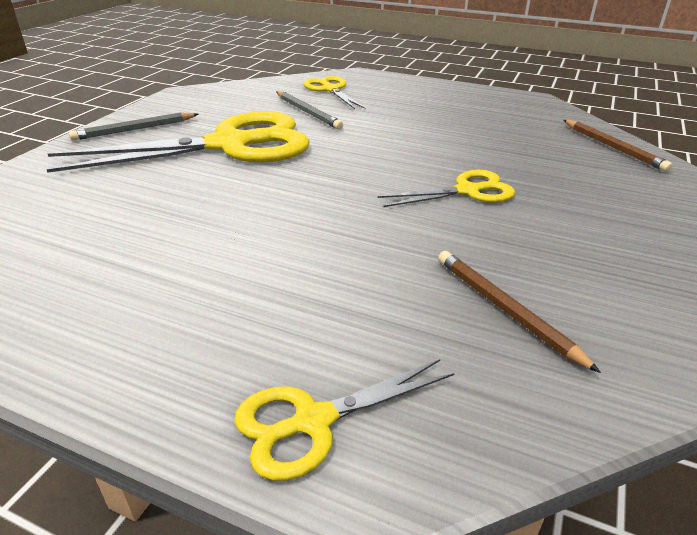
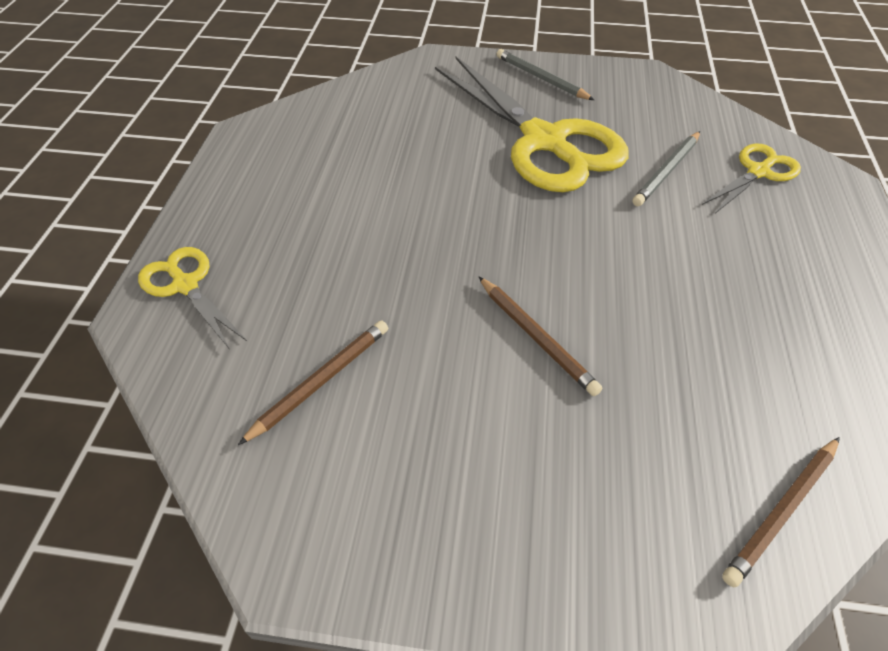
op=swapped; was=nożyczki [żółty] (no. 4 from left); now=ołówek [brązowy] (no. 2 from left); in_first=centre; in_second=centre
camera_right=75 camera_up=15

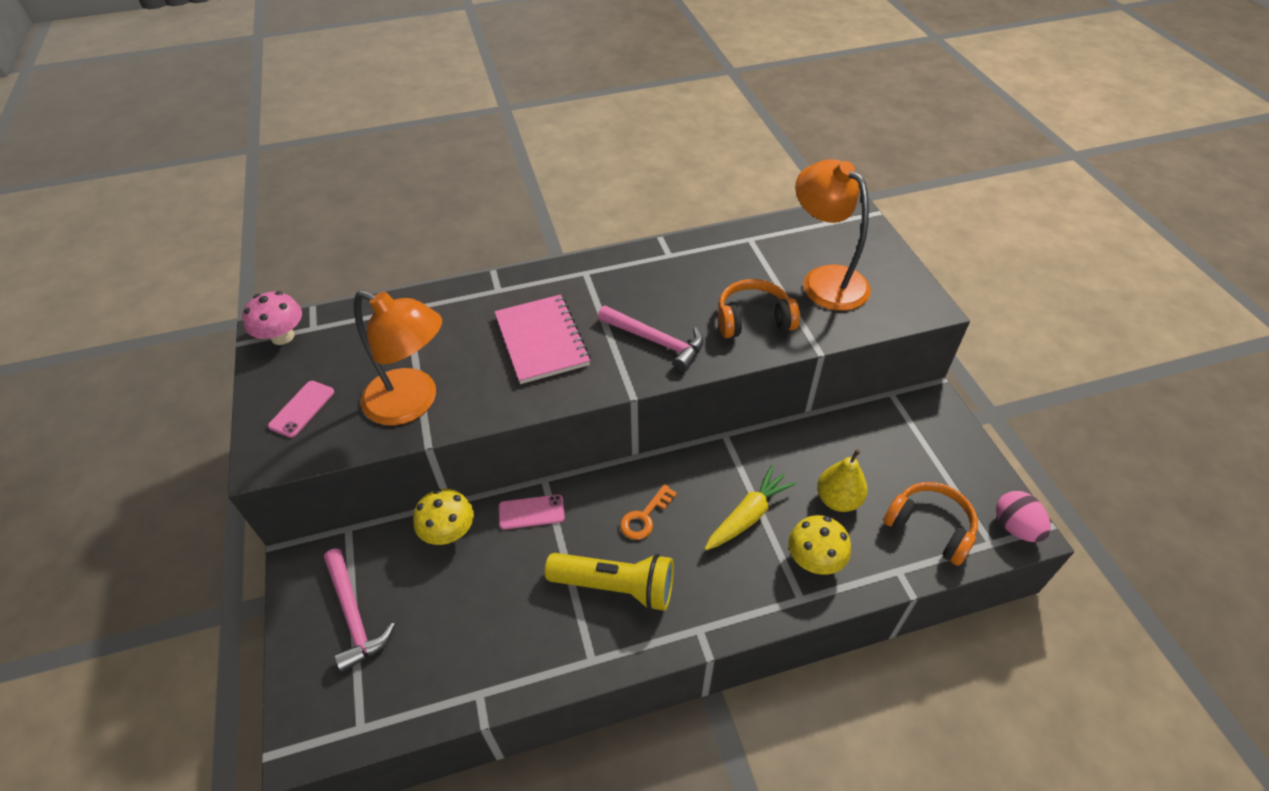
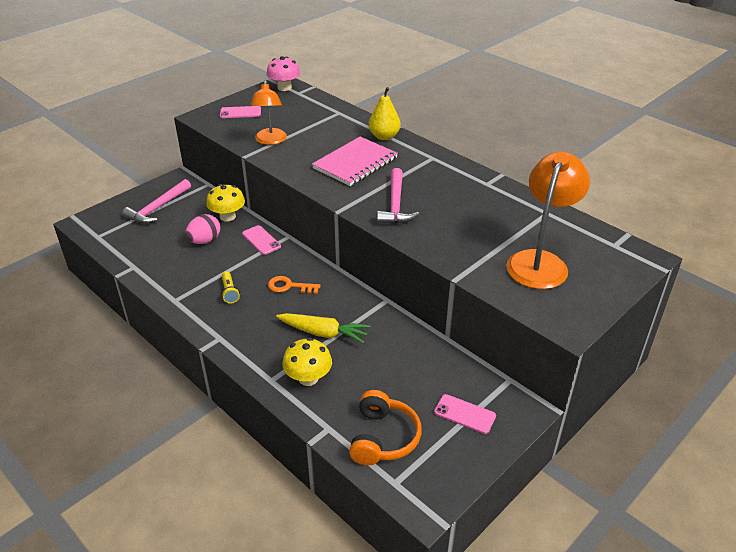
op=gone; was=słuchawki [pomarańczowy] (no. 1 from left); in_first=centre
op=scaled; was=lampka [pomarańczowy] (no. 1 from left); in_first=middle left; in_second=top centre; ratio=0.66
op=shifted; was=gruszka [żółty]; in_first=centre; in_second=top centre
op=shifted; was=jajko [różowy]; in_first=middle right; in_second=middle left
op=scaled; was=latarka [żółty]; in_first=bottom centre; in_second=middle left; ratio=0.47
op=new; now=telefon [różowy] (no. 3 from left); in_second=bottom centre
camera_right=60 camera_up=-10

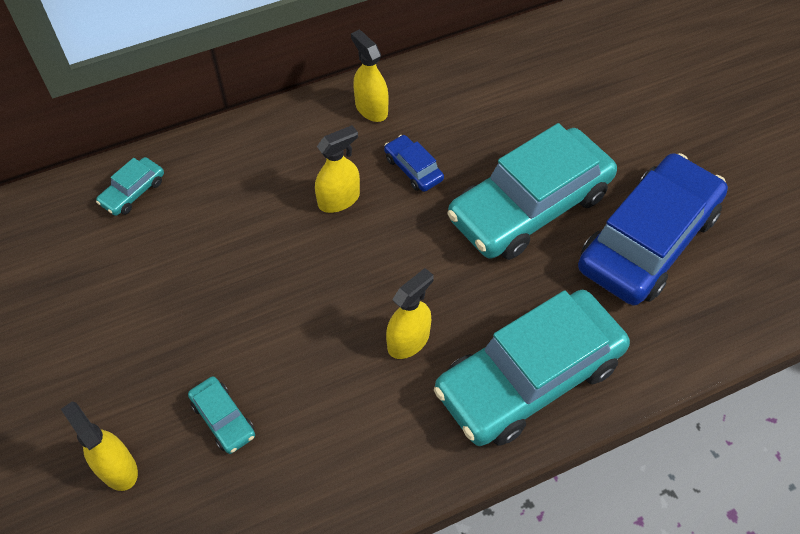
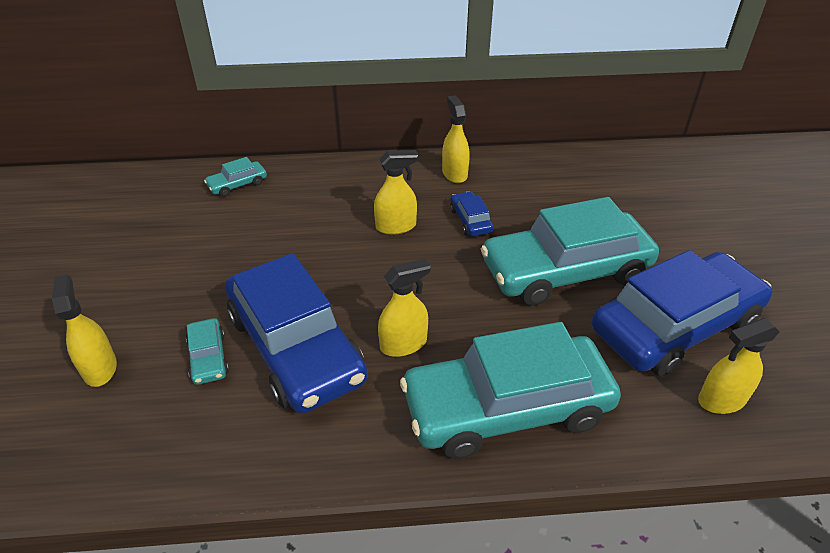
op=new; now=samochód [niebieski] (no. 1 from left); in_second=centre
op=new; now=spryskiwacz [żółty] (no. 5 from left); in_second=middle right
camera_right=20 camera_up=-15

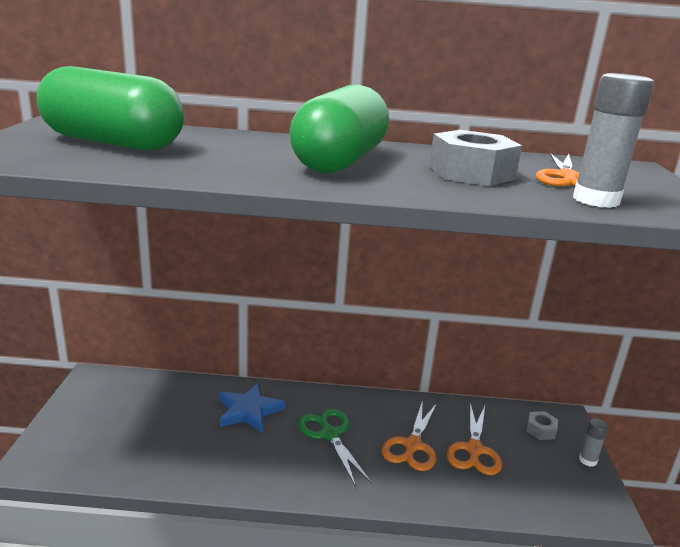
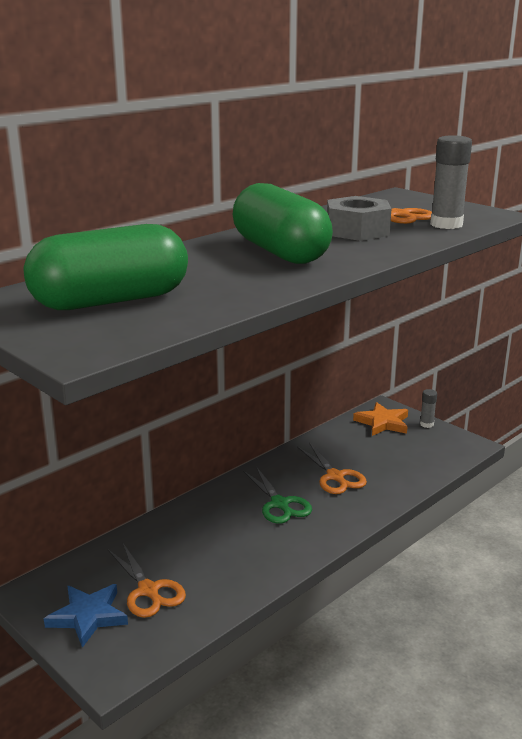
op=shifted; was=gwiazda [niebieski]; in_first=bottom centre; in_second=bottom left
op=shifted; was=nożyczki [pomarańczowy] (no. 2 from left in the first image); now=nożyczki [pomarańczowy] (no. 1 from left); in_first=bottom right; in_second=bottom left
op=rotated; was=nożyczki [zielony]; in_first=bottom centre; in_second=bottom centre; clockwise=-135
op=swapped; was=nakrętka [szary] (no. 2 from left); now=gwiazda [pomarańczowy]; in_first=bottom right; in_second=middle right
camera_right=-45 camera_up=0

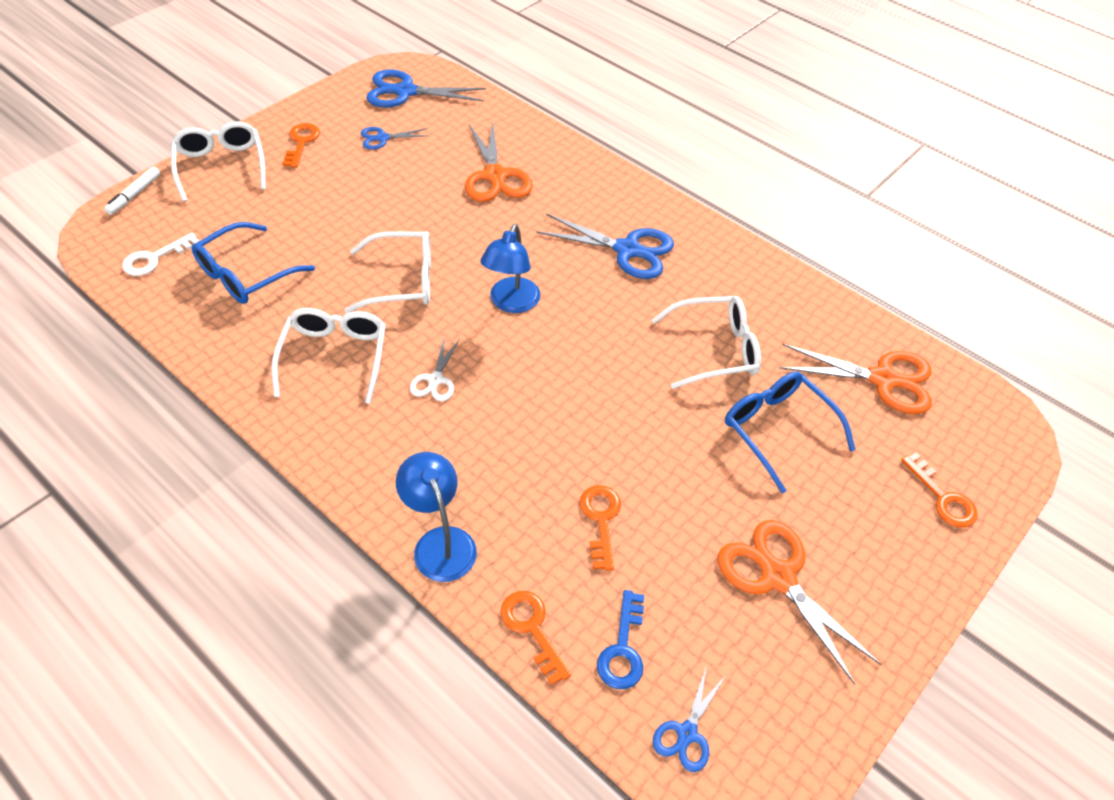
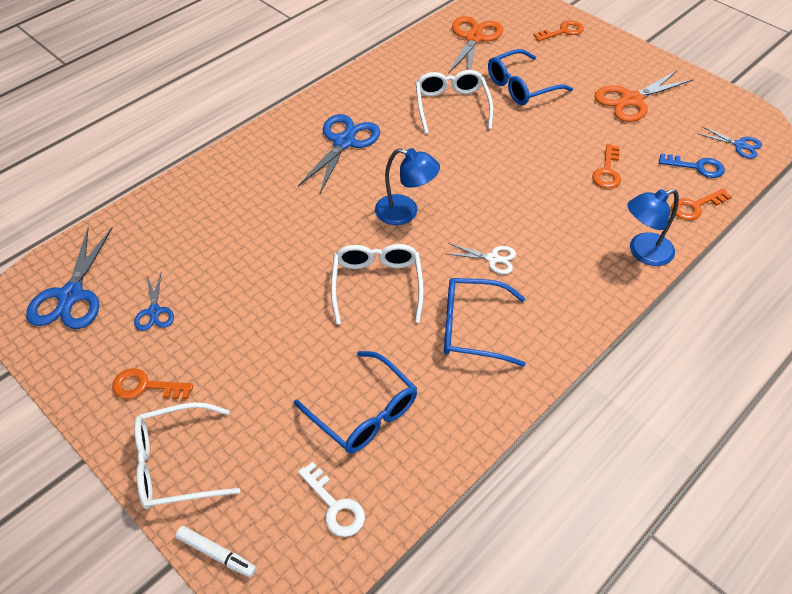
op=gone; was=nożyczki [pomarańczowy] (no. 1 from left); in_first=top centre
op=repainted; was=okulary [biały] (no. 2 from left); now=okulary [niebieski] (no. 2 from left); in_first=middle left; in_second=centre
op=rotated; was=klucz [pomarańczowy] (no. 3 from left); in_first=centre; in_second=top right; clockwise=-75
camera_right=-85 camera_up=0

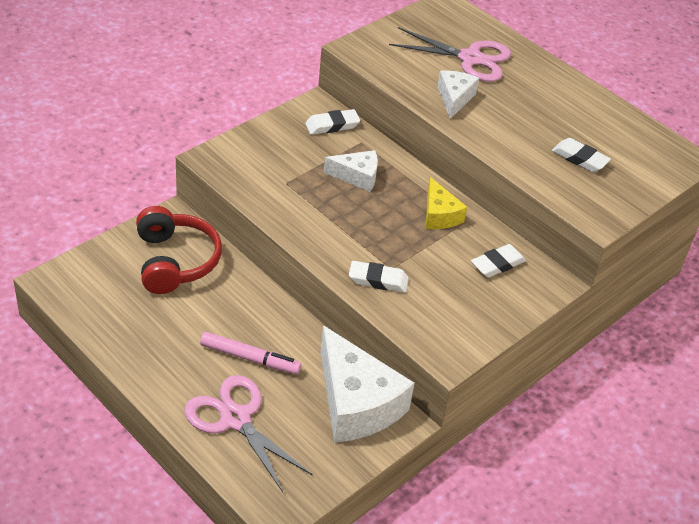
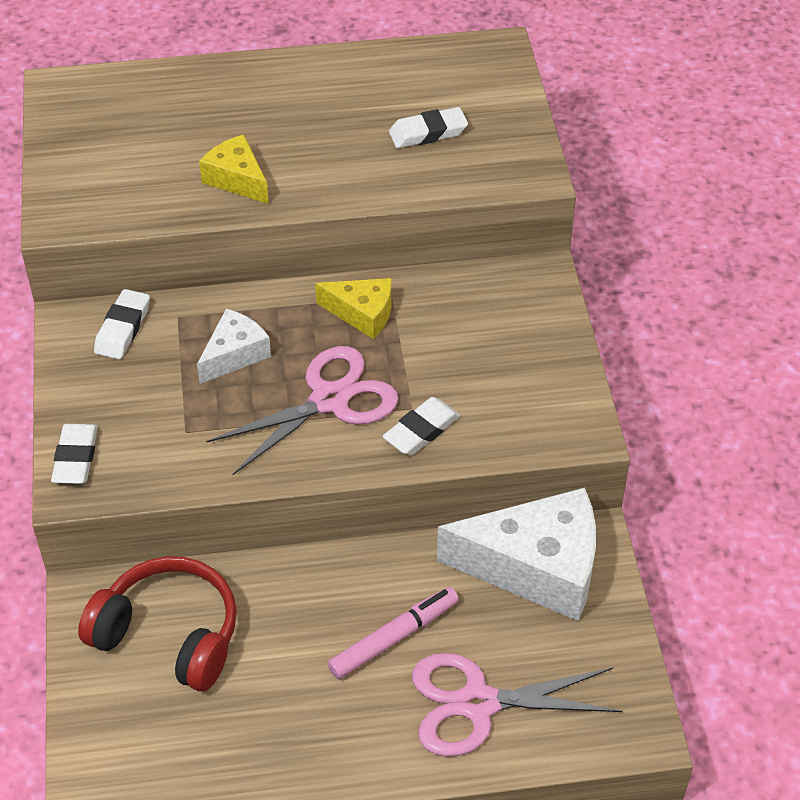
op=shifted; was=nożyczki [różowy] (no. 2 from left in the first image); now=nożyczki [różowy] (no. 1 from left); in_first=top centre; in_second=centre
op=repainted; was=ser [biały] (no. 3 from left); now=ser [żółty] (no. 1 from left); in_first=top centre; in_second=top left
op=shifted; was=gumka do mazania [biały] (no. 3 from left in the first image); now=gumka do mazania [biały] (no. 1 from left); in_first=middle right; in_second=middle left
camera_right=-50 camera_up=5

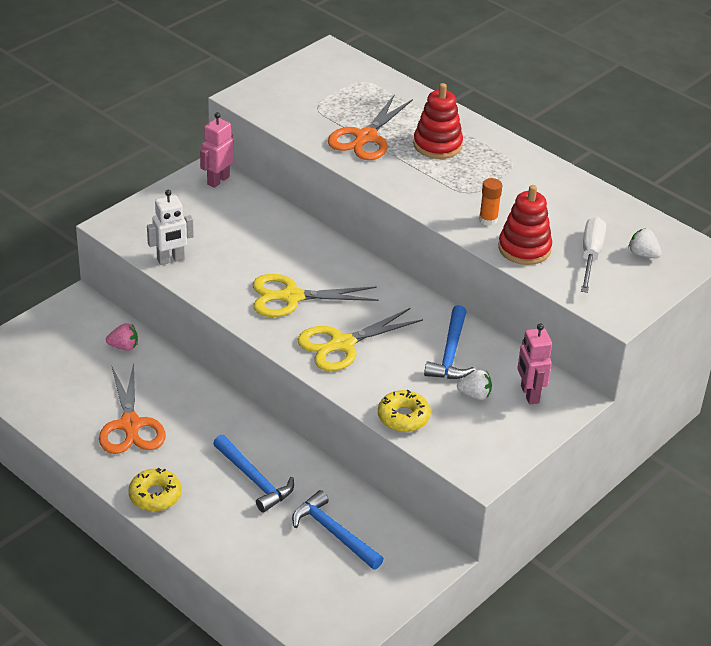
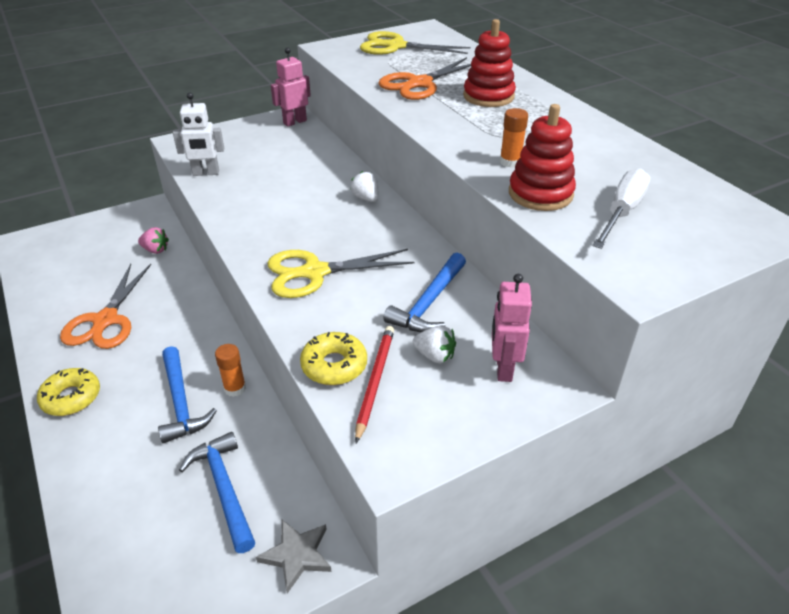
op=shifted; was=truskawka [biały] (no. 2 from left in the first image); now=truskawka [biały] (no. 1 from left); in_first=middle right; in_second=top centre
op=shifted; was=nożyczki [żółty] (no. 1 from left in the first image); now=nożyczki [żółty] (no. 2 from left); in_first=centre; in_second=top centre
op=new; now=ołówek [czerwony]; in_second=centre
op=new; now=klej w sztyfcie [pomarańczowy] (no. 1 from left); in_second=middle left
op=new; now=gwiazda [szary]; in_second=bottom centre
camera_right=20 camera_up=0

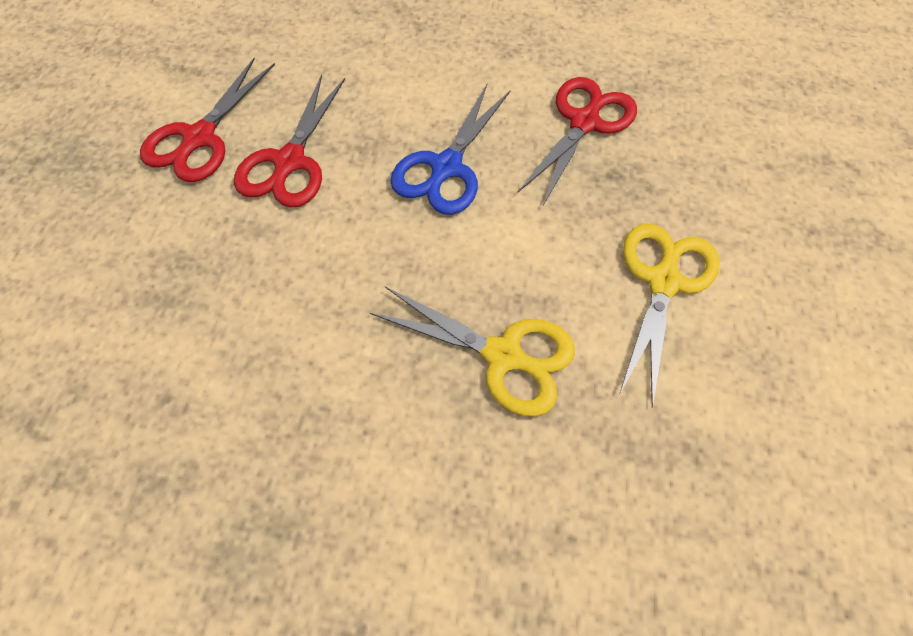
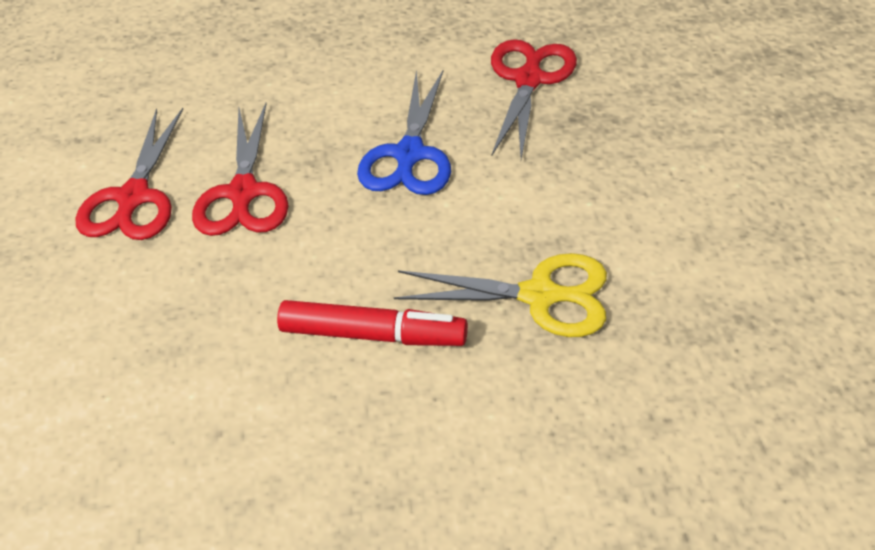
op=gone; was=nożyczki [żółty] (no. 2 from left); in_first=middle right
op=new; now=flamaster [czerwony]; in_second=centre
camera_right=-15 camera_up=-15

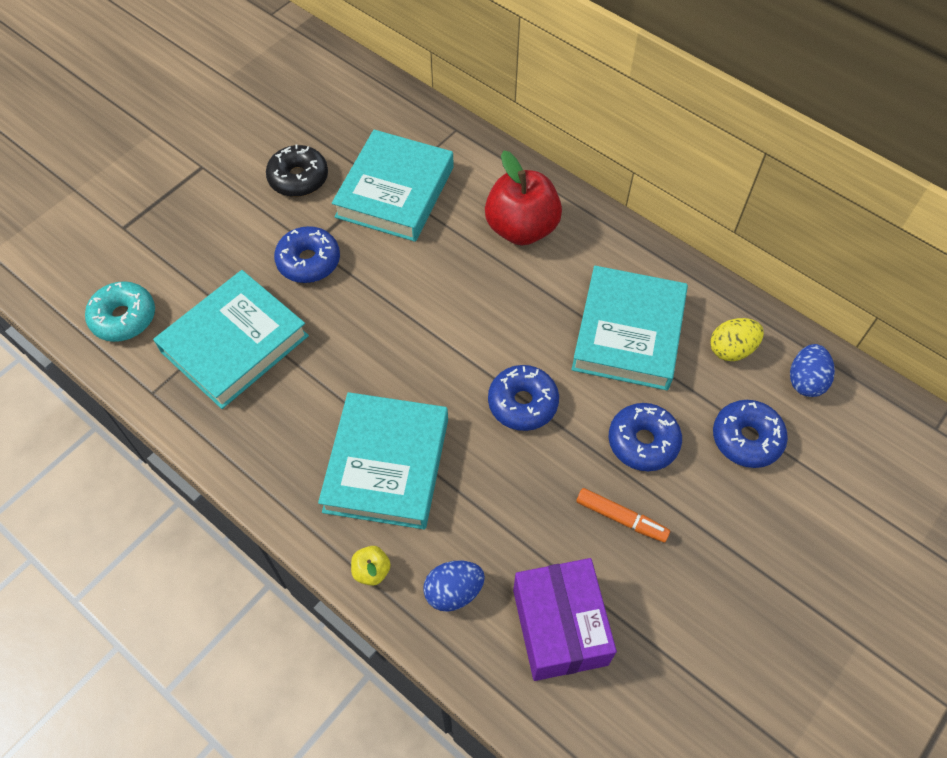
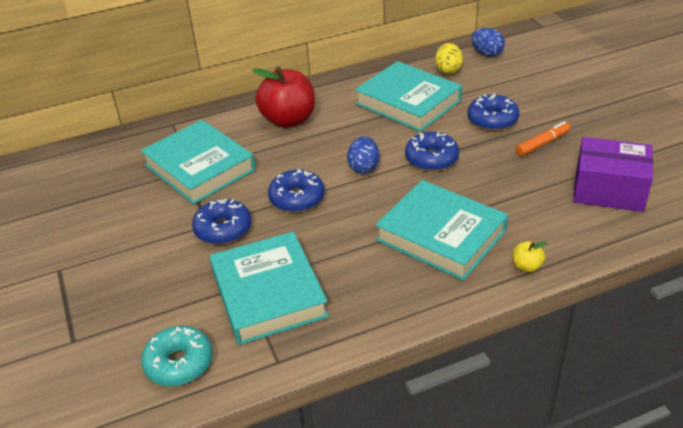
op=gone; was=donut [czarny]; in_first=top left
op=shifted; was=donut [niebieski] (no. 4 from left in the first image); now=donut [niebieski] (no. 2 from left); in_first=middle right; in_second=centre
op=shifted; was=jajko [niebieski] (no. 1 from left); in_first=bottom centre; in_second=centre
camera_right=-60 camera_up=-20

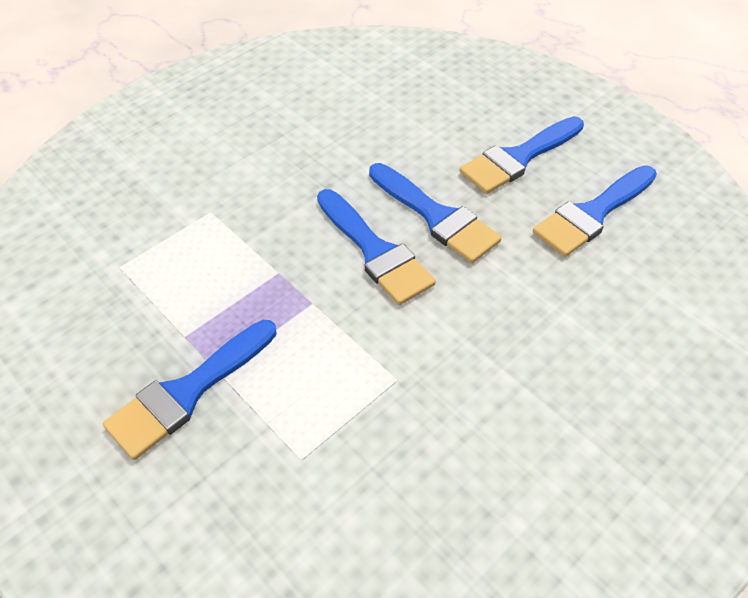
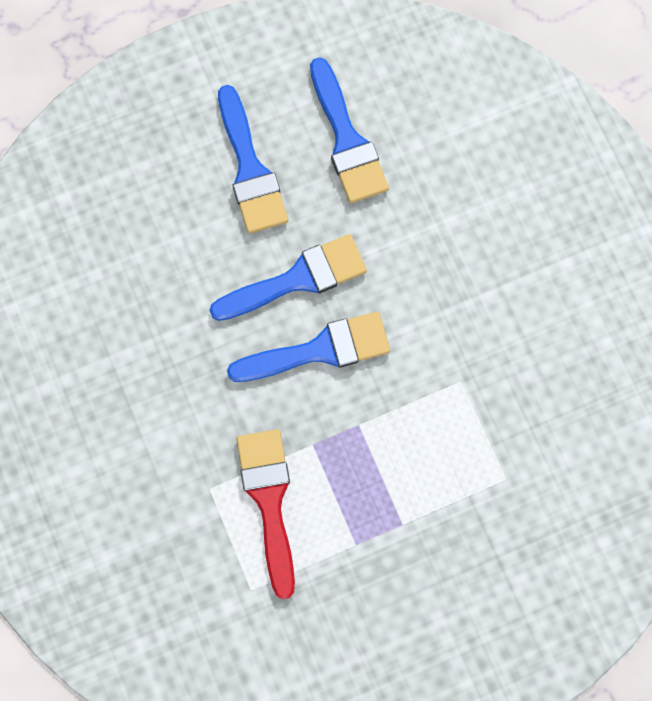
op=gone; was=pędzel [niebieski] (no. 1 from left); in_first=middle left
op=new; now=pędzel [czerwony]; in_second=bottom centre
camera_right=-70 camera_up=25

